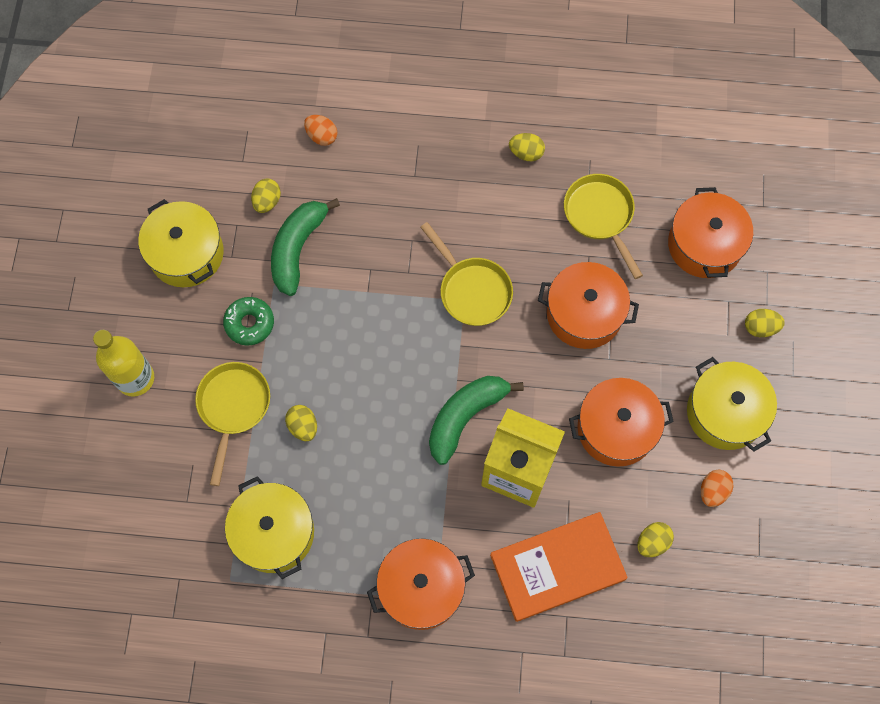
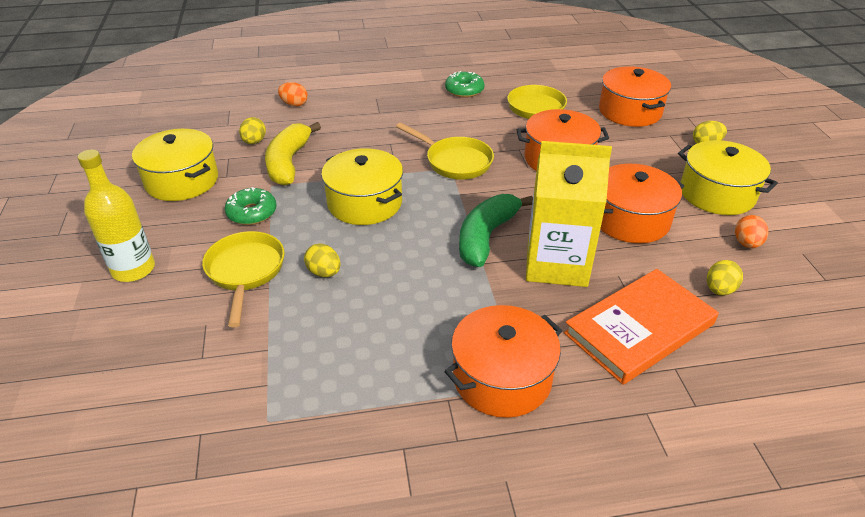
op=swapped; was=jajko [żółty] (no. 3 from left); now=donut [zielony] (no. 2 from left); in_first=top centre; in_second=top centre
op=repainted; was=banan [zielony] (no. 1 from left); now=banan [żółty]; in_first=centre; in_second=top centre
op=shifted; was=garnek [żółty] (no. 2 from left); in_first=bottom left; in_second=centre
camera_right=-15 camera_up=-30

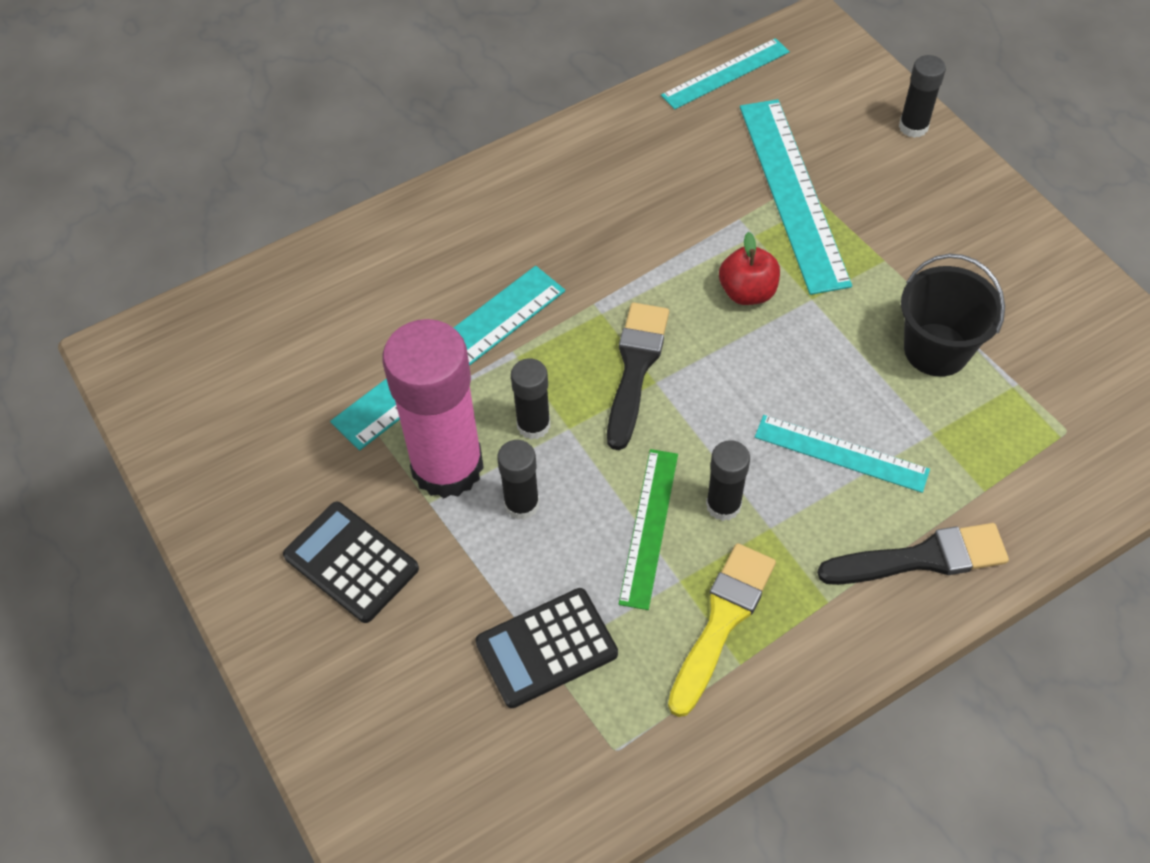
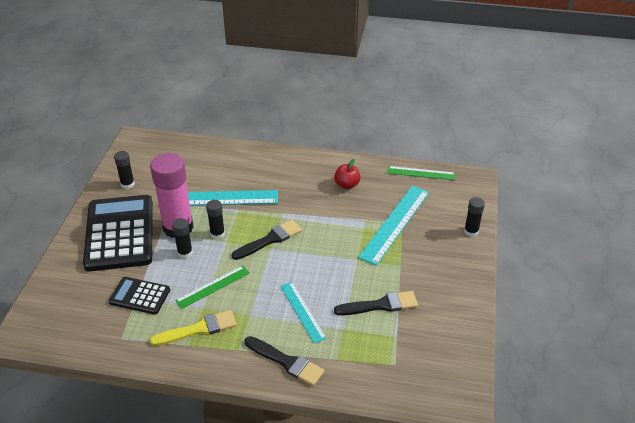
op=repainted; was=linijka [turkusowy] (no. 2 from left); now=linijka [zielony] (no. 2 from left); in_first=top centre; in_second=centre
op=shifted; was=jabłko [czerwony]; in_first=top centre; in_second=centre
op=swapped; was=wiadro [czarny]; now=pędzel [czarny] (no. 3 from left); in_first=middle right; in_second=bottom centre
op=shifted; was=klej w sztyfcie [czarny] (no. 3 from left in the first image); now=klej w sztyfcie [czarny] (no. 1 from left); in_first=centre; in_second=middle left
op=scaled; was=kalkulator [czarny] (no. 1 from left); in_first=middle left; in_second=middle left; ratio=1.97
camera_right=40 camera_up=-15

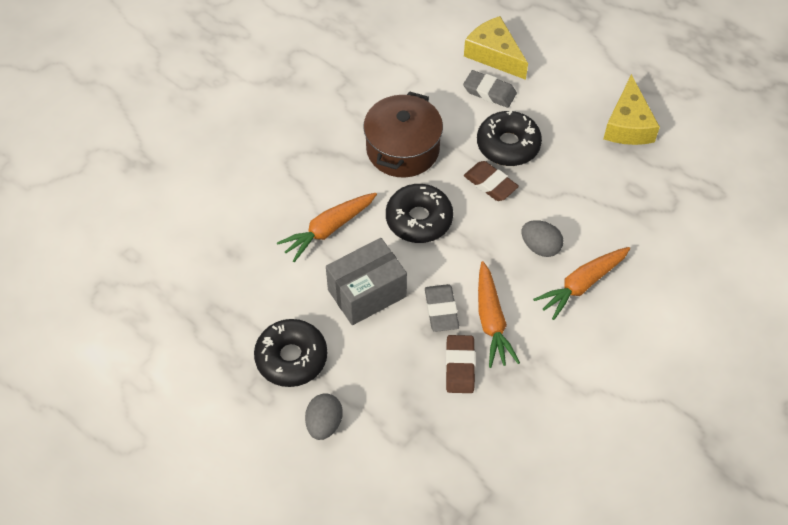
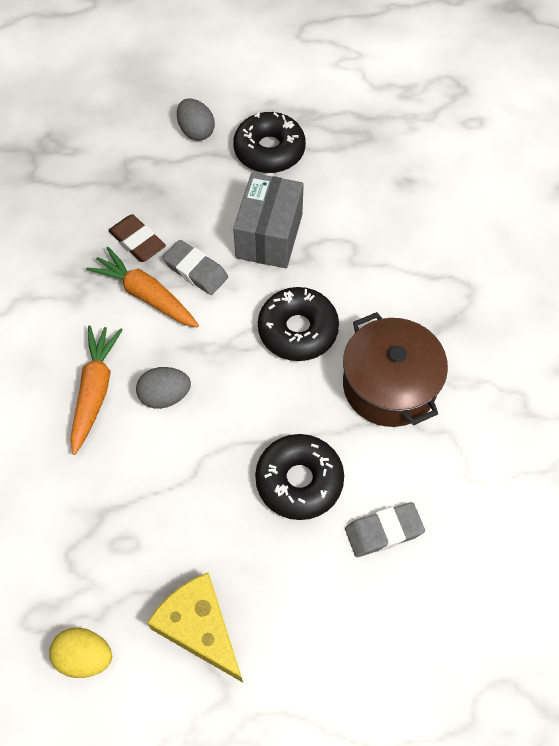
op=gone; was=ser [żółty] (no. 1 from left); in_first=top centre
op=gone; was=gumka do mazania [brązowy] (no. 2 from left); in_first=centre
op=gone; was=marchewka [pomarańczowy] (no. 1 from left); in_first=centre
op=new; now=jajko [żółty]; in_second=bottom left
camera_right=135 camera_up=5

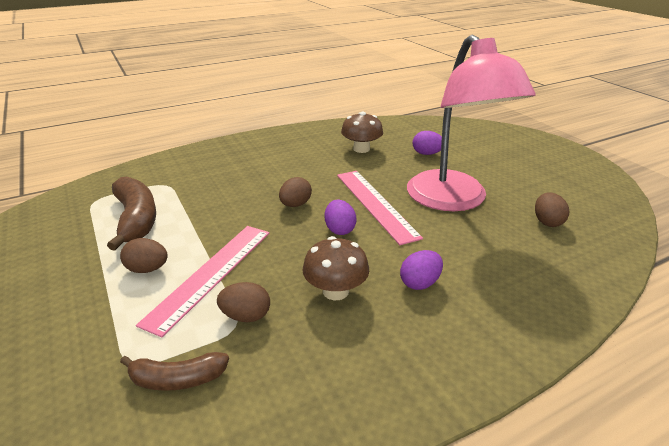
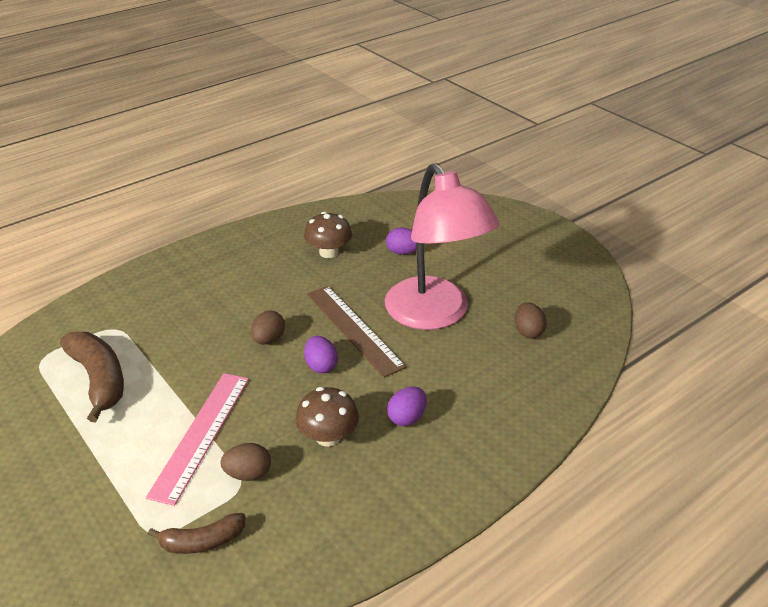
op=repainted; was=linijka [różowy] (no. 2 from left); now=linijka [brązowy]; in_first=centre; in_second=centre
op=gone; was=jajko [brązowy] (no. 1 from left); in_first=middle left
camera_right=-10 camera_up=5

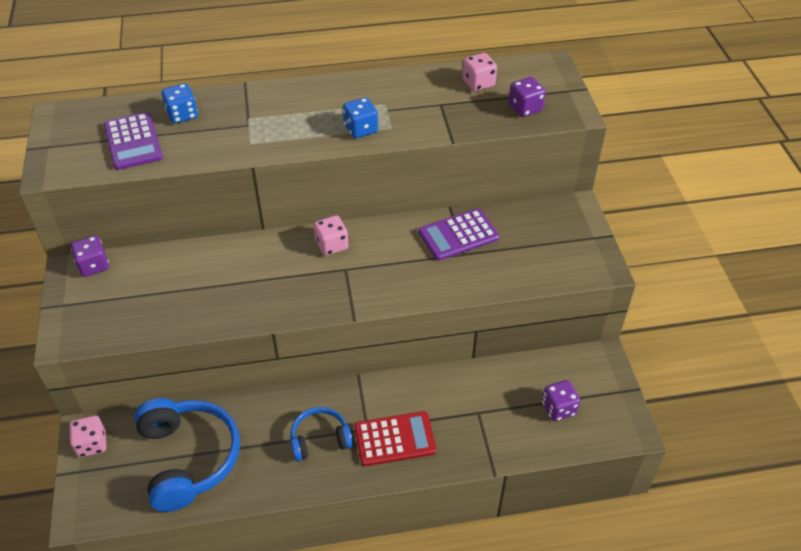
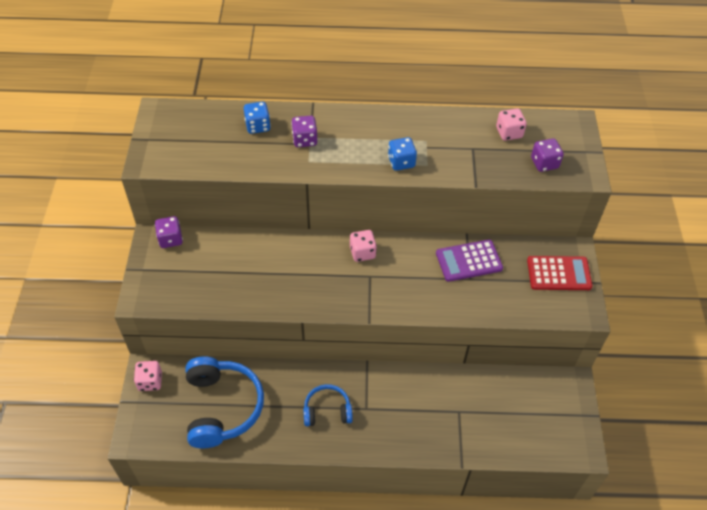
op=gone; was=kalkulator [fioletowy] (no. 1 from left); in_first=top left
op=shifted; was=kostka do gry [fioletowy] (no. 3 from left in the first image); now=kostka do gry [fioletowy] (no. 2 from left); in_first=bottom right; in_second=top centre
op=shifted; was=kalkulator [czerwony]; in_first=bottom centre; in_second=middle right
camera_right=10 camera_up=5

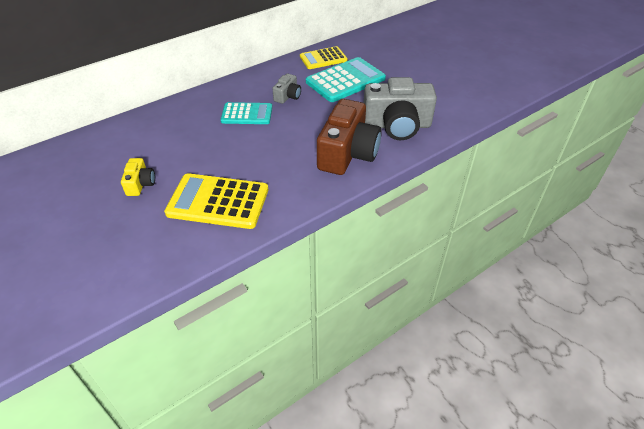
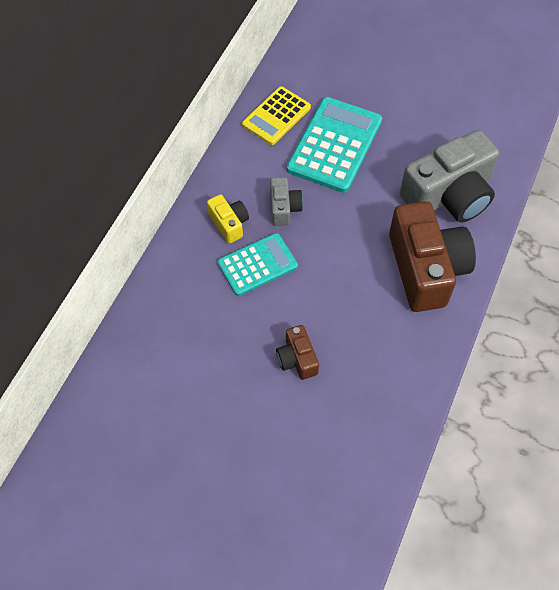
op=shifted; was=aparat fotograficzny [żółty]; in_first=middle left; in_second=centre
op=gone; was=kalkulator [żółty] (no. 1 from left); in_first=centre
op=new; now=aparat fotograficzny [brązowy] (no. 1 from left); in_second=centre
camera_right=-30 camera_up=15

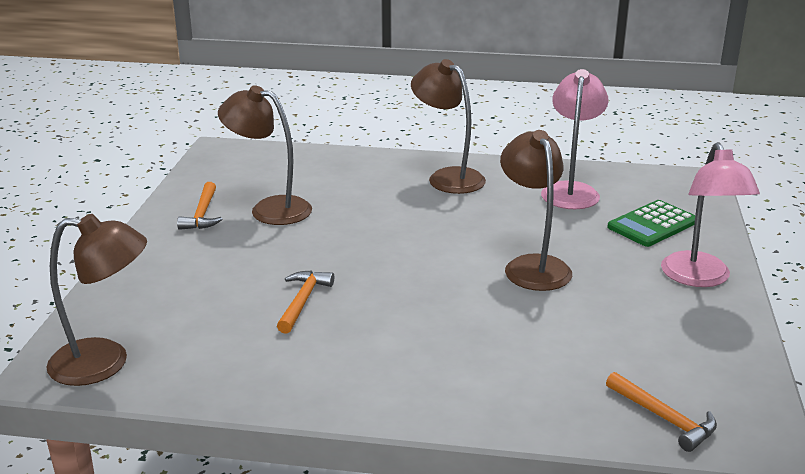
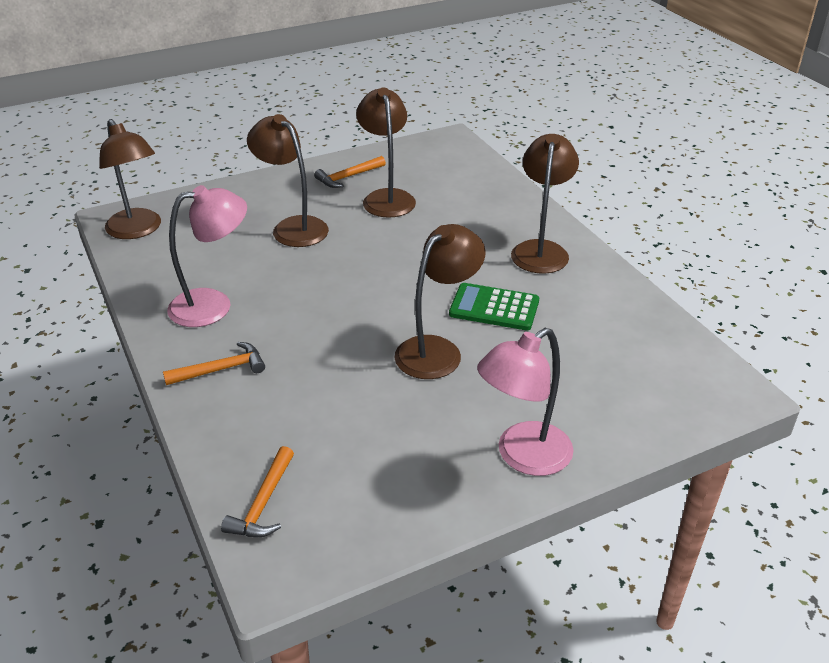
op=shifted; was=lampka [różowy] (no. 1 from left); in_first=top right; in_second=middle left
op=shifted; was=kalkulator [zielony]; in_first=middle right; in_second=centre
op=shifted; was=młotek [pomarańczowy] (no. 2 from left in the first image); now=młotek [pomarańczowy] (no. 1 from left); in_first=centre; in_second=middle left
op=new; now=lampka [brązowy] (no. 2 from left); in_second=top centre
camera_right=55 camera_up=10

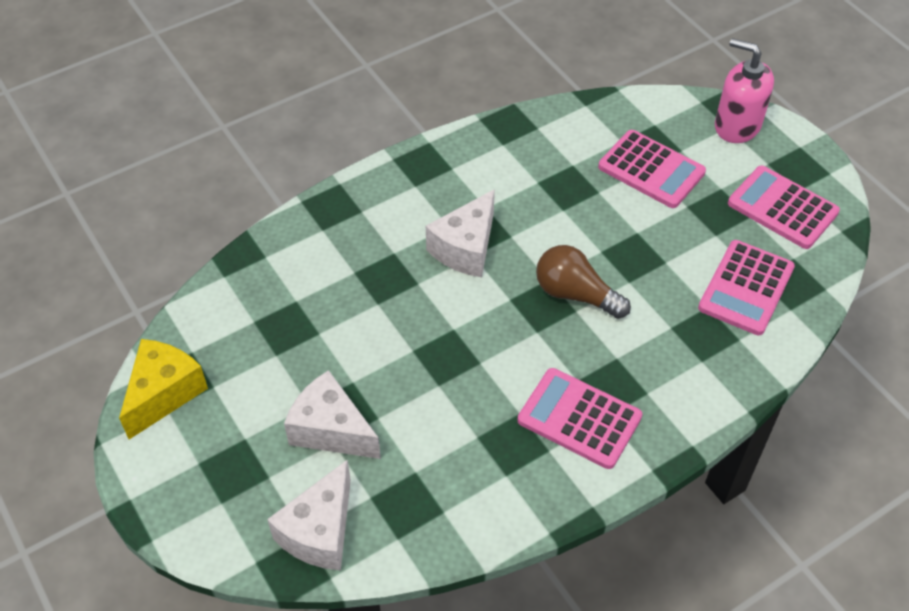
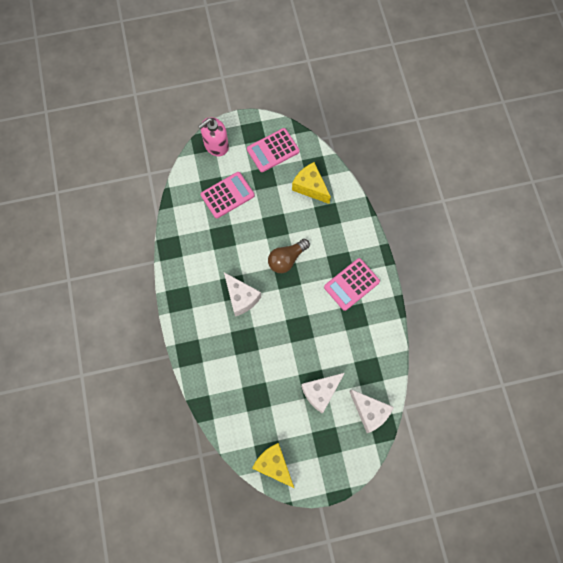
op=swapped; was=kalkulator [różowy] (no. 3 from left); now=ser [żółty] (no. 2 from left); in_first=middle right; in_second=top centre
camera_right=-70 camera_up=20

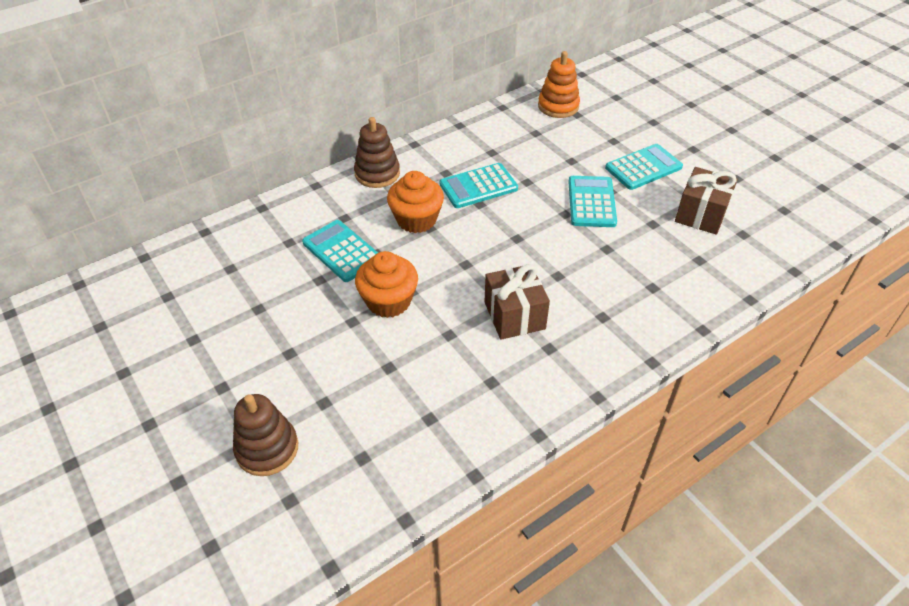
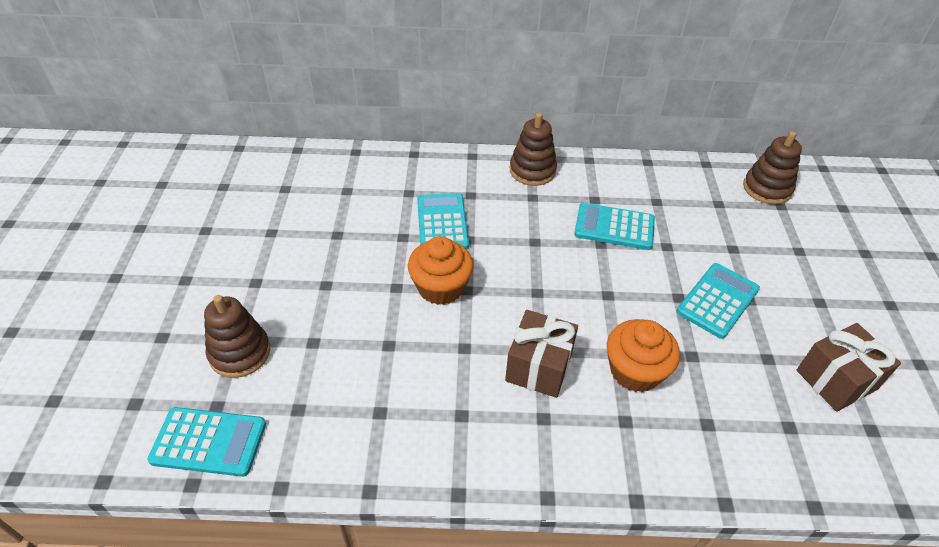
op=repainted; was=zabawka nakładanka [pomarańczowy]; now=zabawka nakładanka [brązowy] (no. 3 from left); in_first=top centre; in_second=top right
op=shifted; was=kalkulator [turkusowy] (no. 4 from left in the first image); now=kalkulator [turkusowy] (no. 1 from left); in_first=top right; in_second=bottom left
op=shifted; was=muffinka [pomarańczowy] (no. 2 from left); in_first=centre; in_second=middle right
camera_right=35 camera_up=0

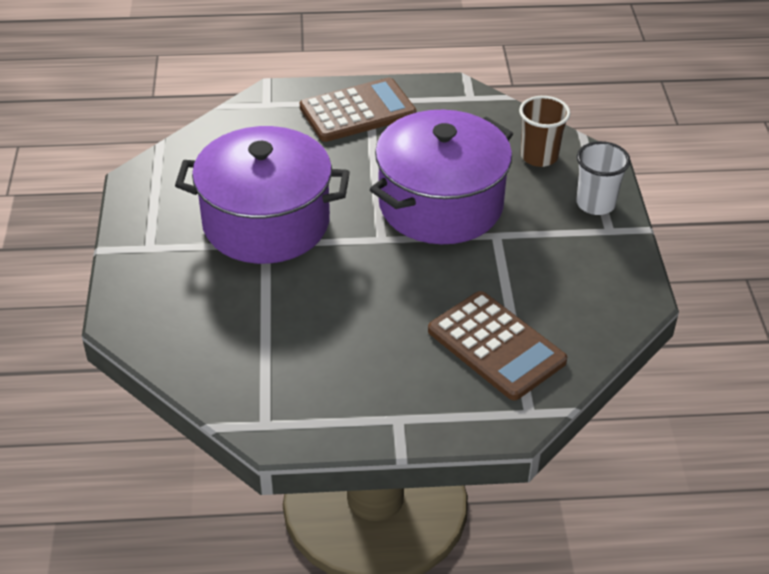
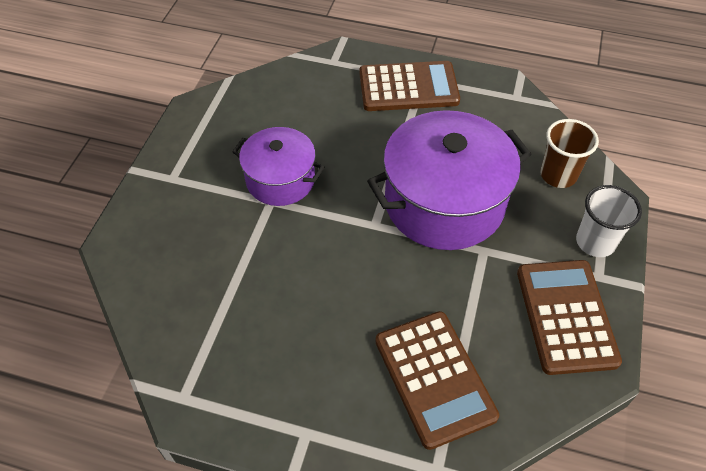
op=scaled; was=garnek [fioletowy] (no. 1 from left); in_first=centre; in_second=centre; ratio=0.59
op=new; now=kalkulator [brązowy] (no. 3 from left); in_second=bottom right
camera_right=20 camera_up=10

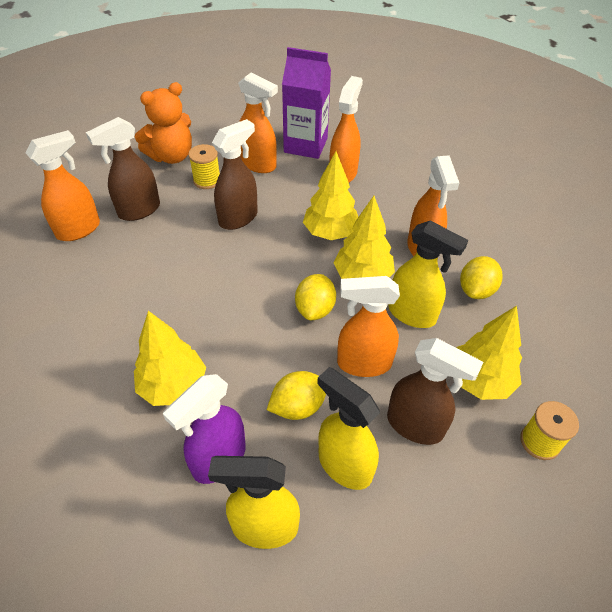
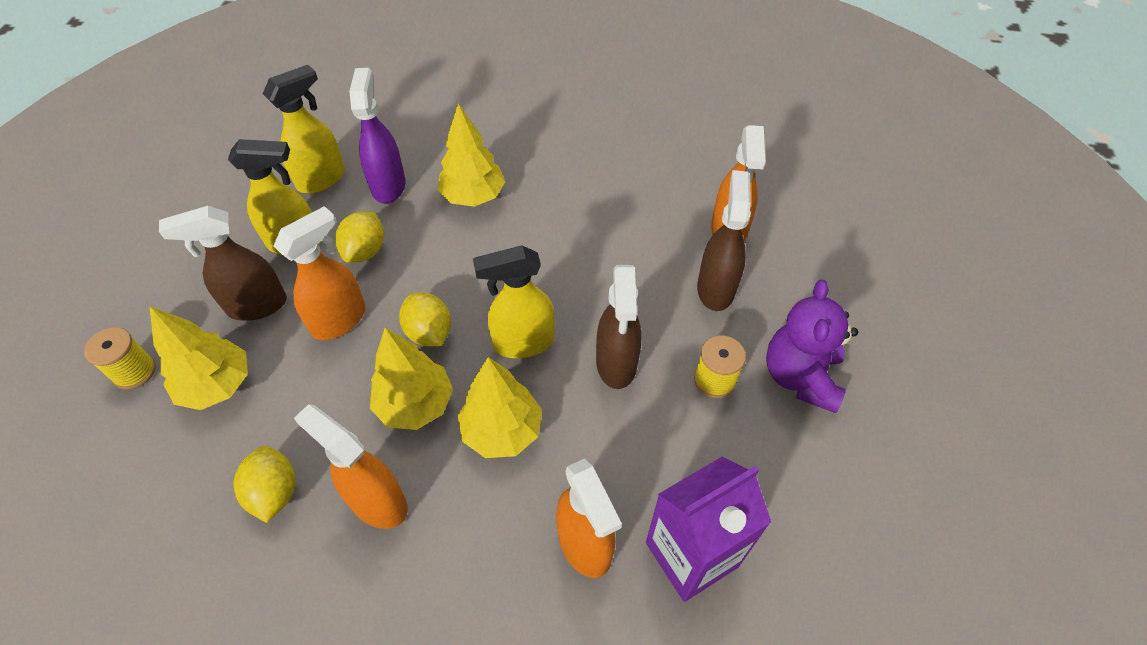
op=gone; was=spryskiwacz [pomarańczowy] (no. 2 from left); in_first=top centre
op=repainted; was=miś [pomarańczowy]; now=miś [fioletowy]; in_first=top left; in_second=middle right
op=shifted; was=spryskiwacz [żółty] (no. 3 from left); in_first=middle right; in_second=centre
camera_right=135 camera_up=5

